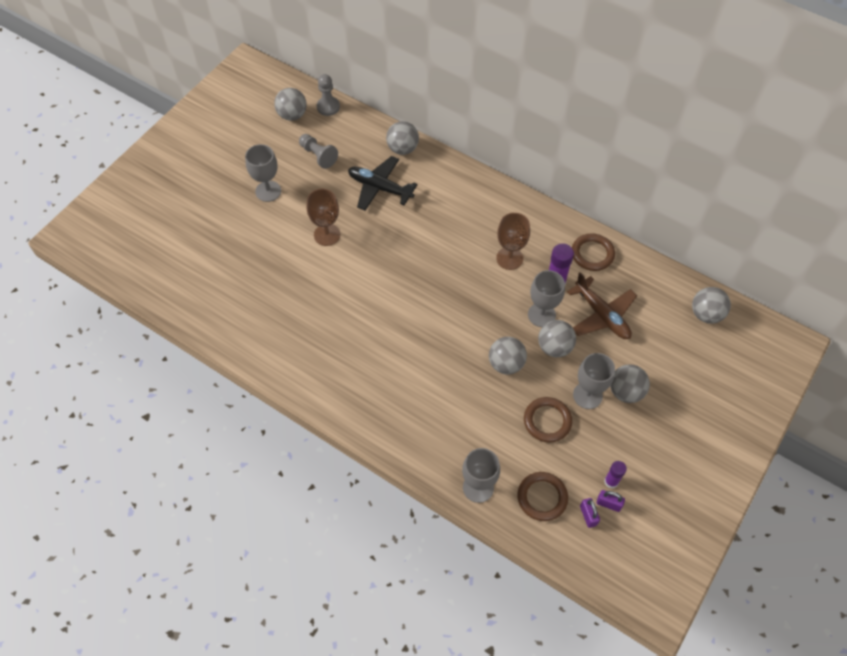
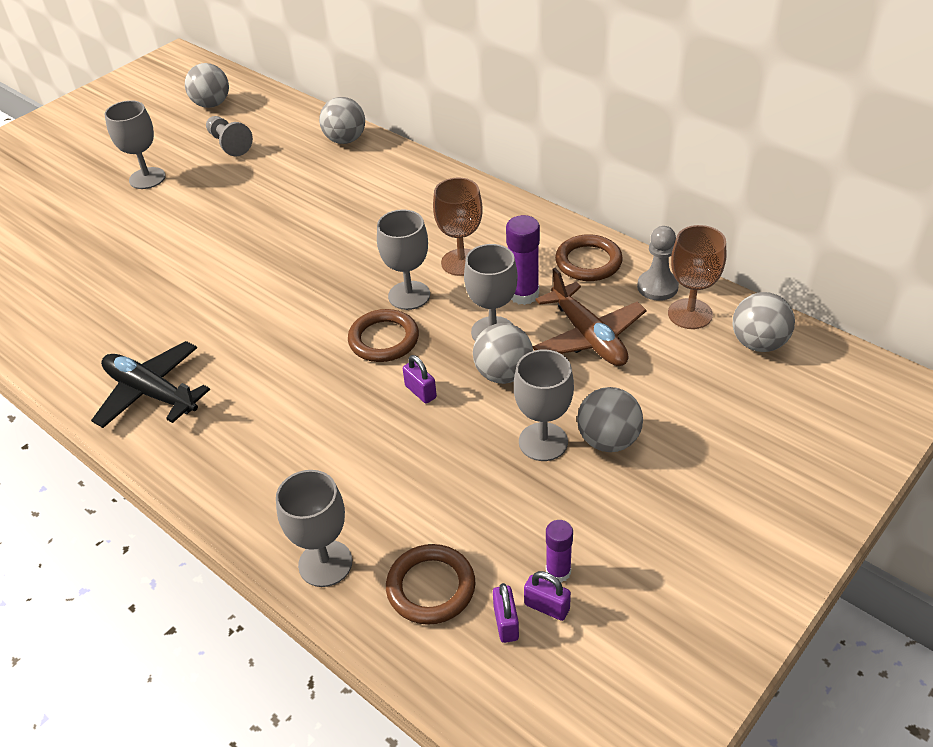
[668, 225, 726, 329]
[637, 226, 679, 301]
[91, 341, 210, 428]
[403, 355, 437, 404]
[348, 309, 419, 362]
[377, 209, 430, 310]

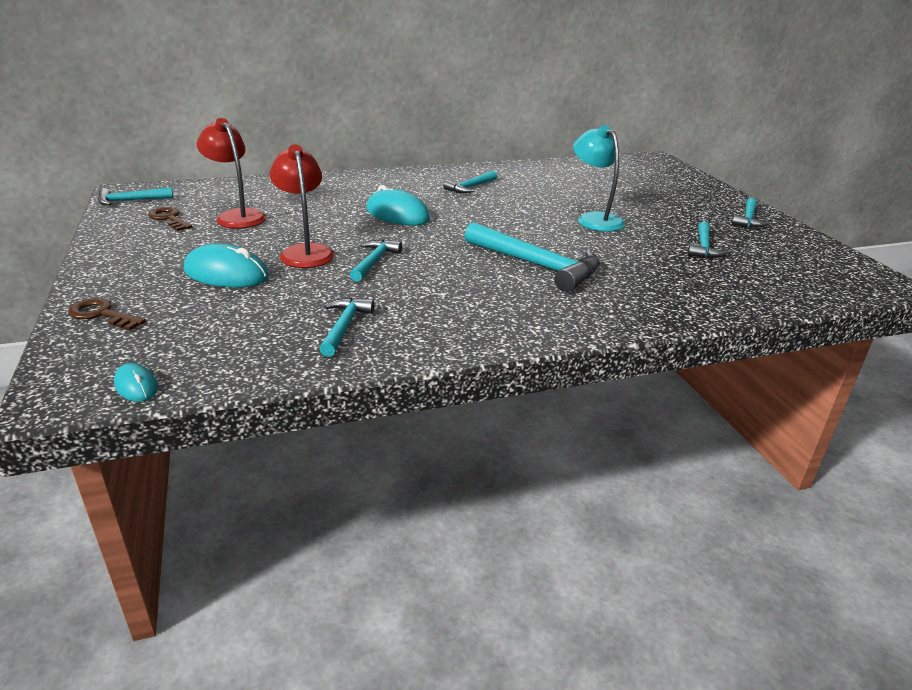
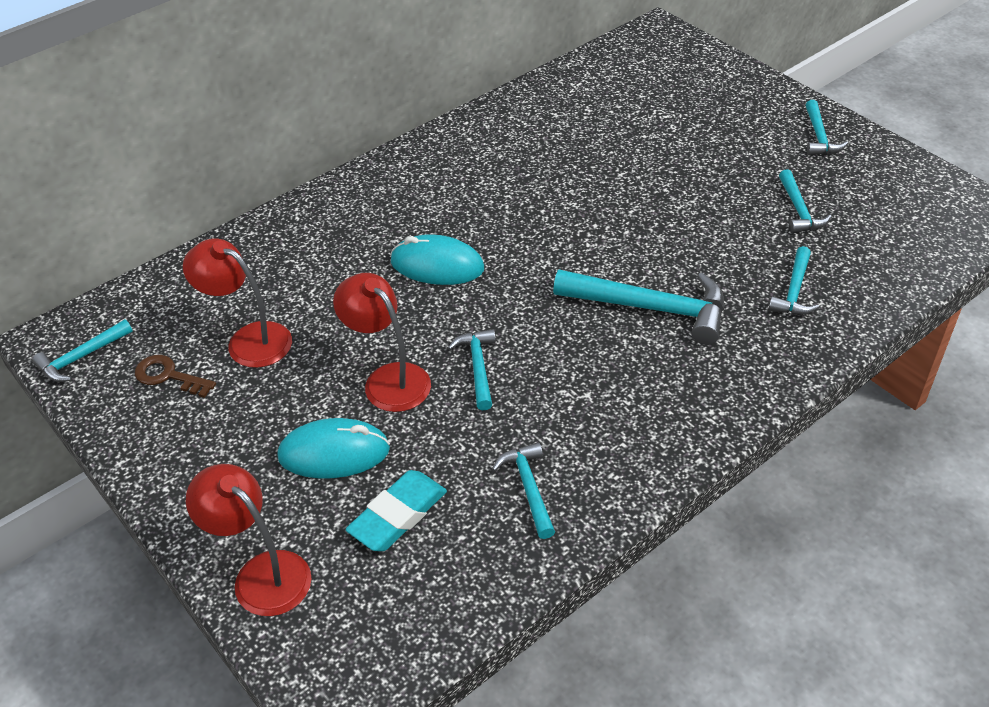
[186, 464, 312, 616]
[114, 363, 158, 402] (first image)
[768, 246, 819, 315]
[573, 125, 625, 232] (first image)
[346, 470, 447, 551]

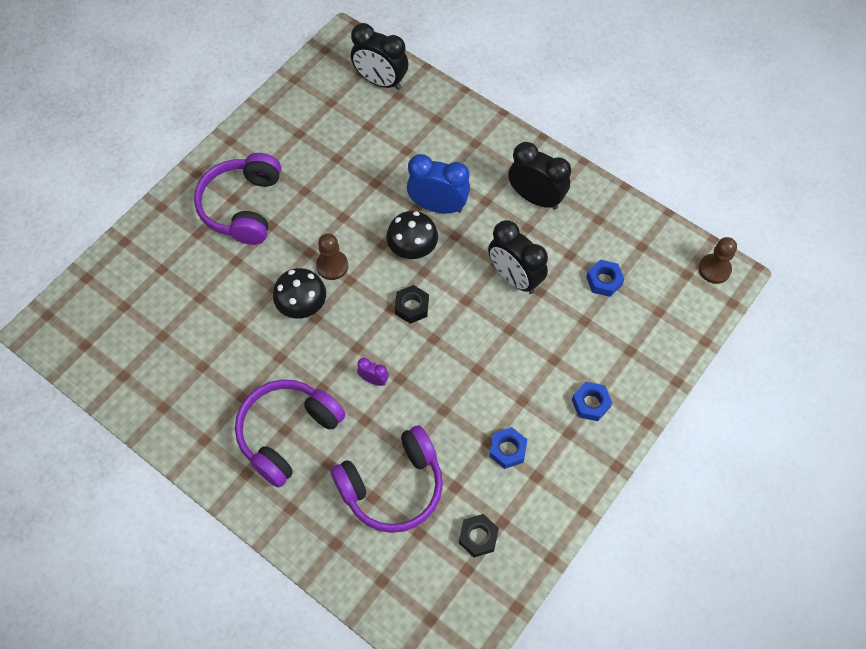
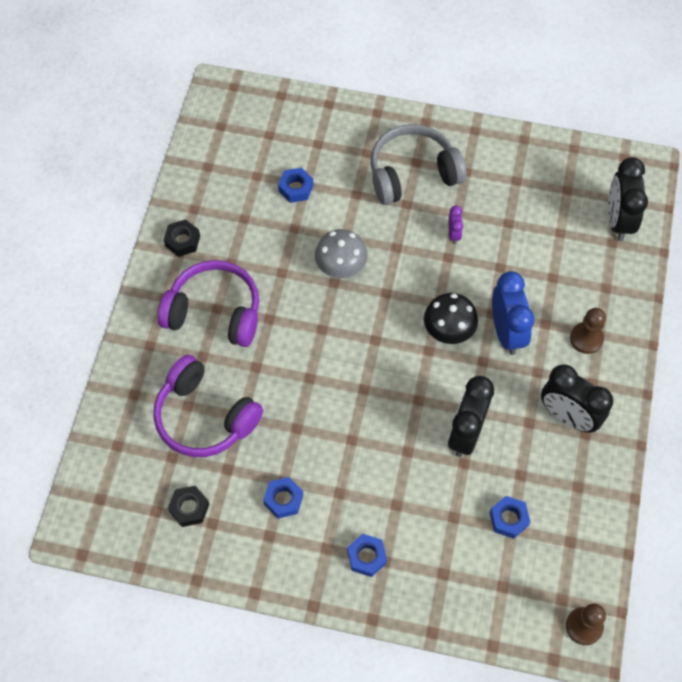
[370, 124, 467, 205]
[315, 229, 367, 278]
[570, 308, 606, 354]
[449, 205, 463, 244]
[164, 219, 200, 257]
[541, 364, 613, 433]
[278, 168, 314, 203]

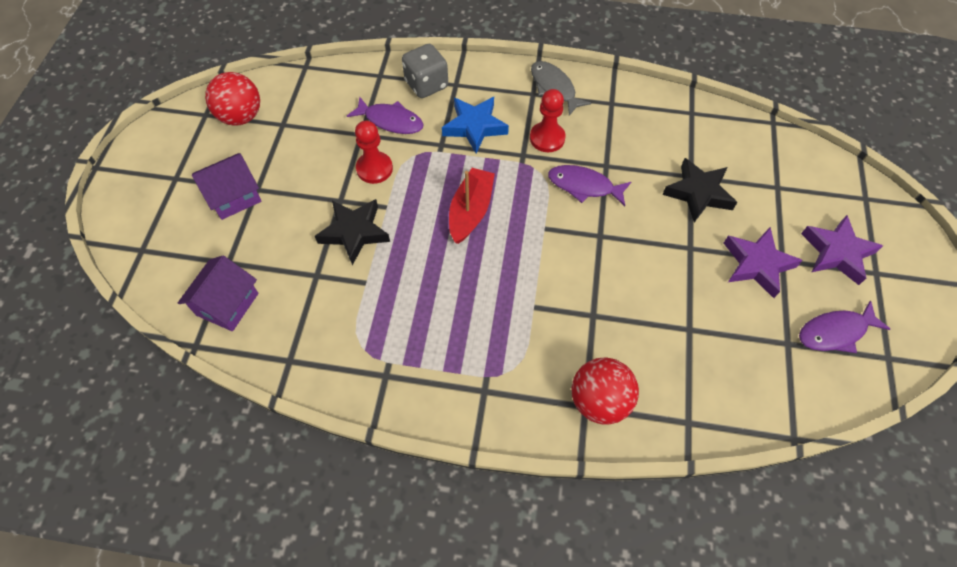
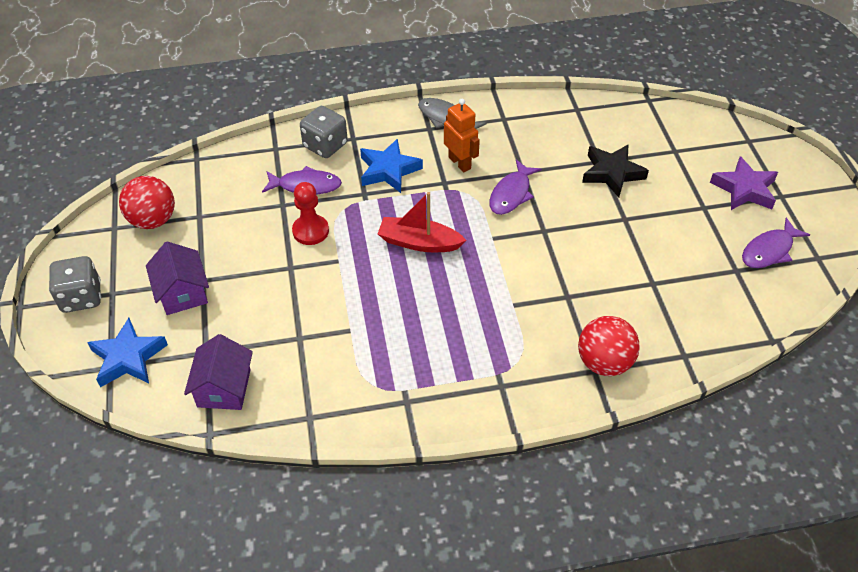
[146, 241, 209, 315]
[315, 199, 390, 265] (first image)
[378, 192, 466, 252]
[444, 99, 480, 172]
[489, 160, 541, 215]
[724, 227, 803, 298] (first image)
[49, 256, 101, 313]
[87, 318, 168, 387]

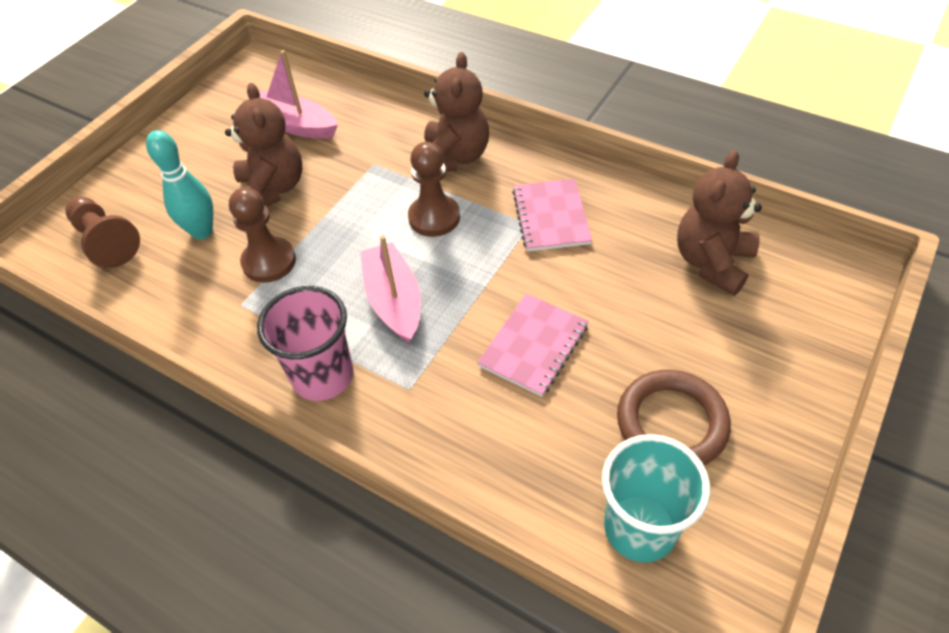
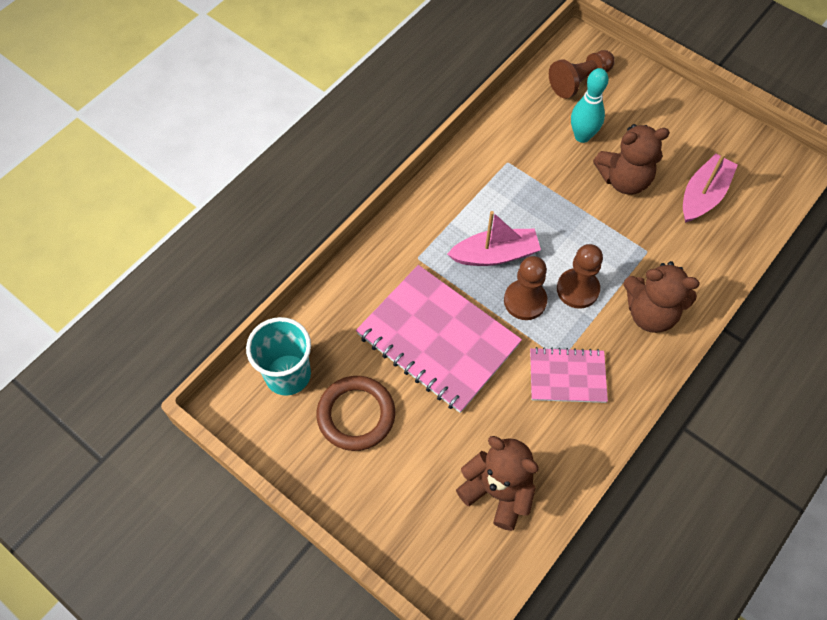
[504, 256, 547, 320]
[257, 286, 353, 401] (first image)
[356, 265, 522, 413]

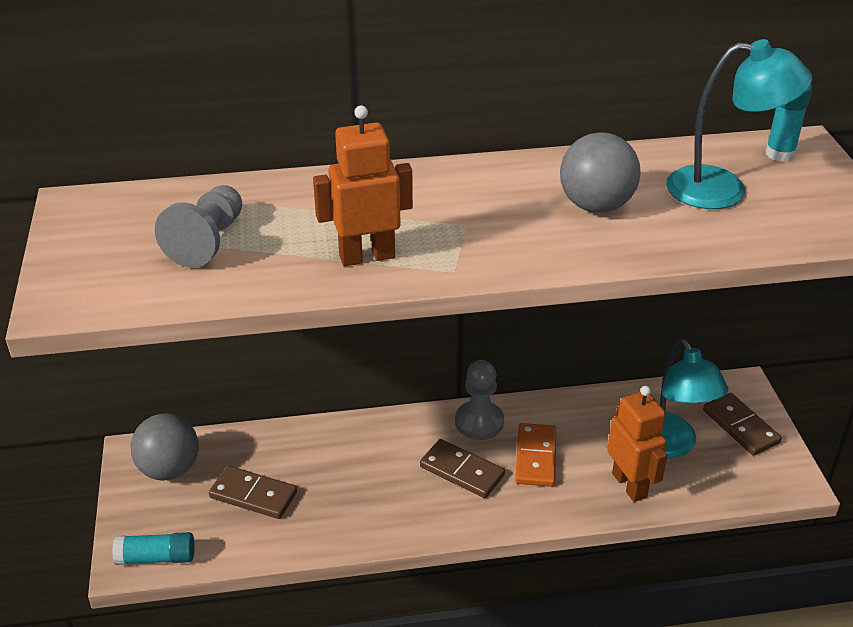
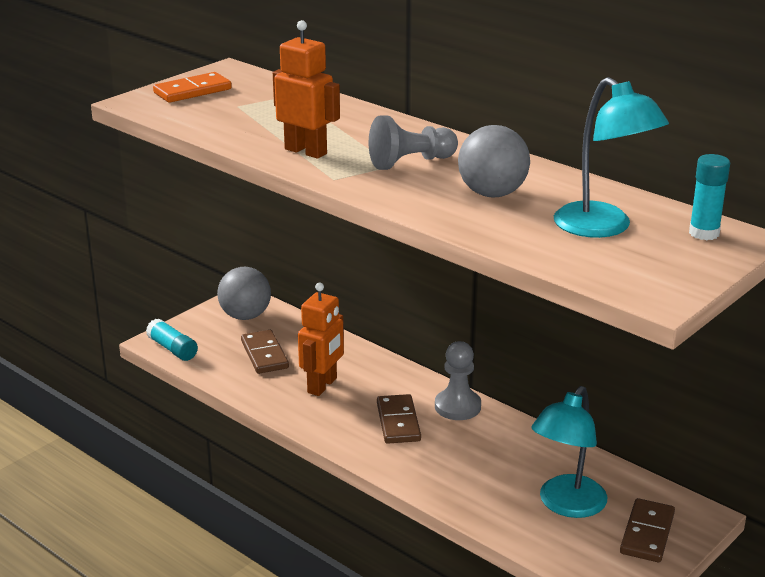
[369, 115, 458, 170]
[153, 72, 232, 103]
[298, 283, 344, 396]

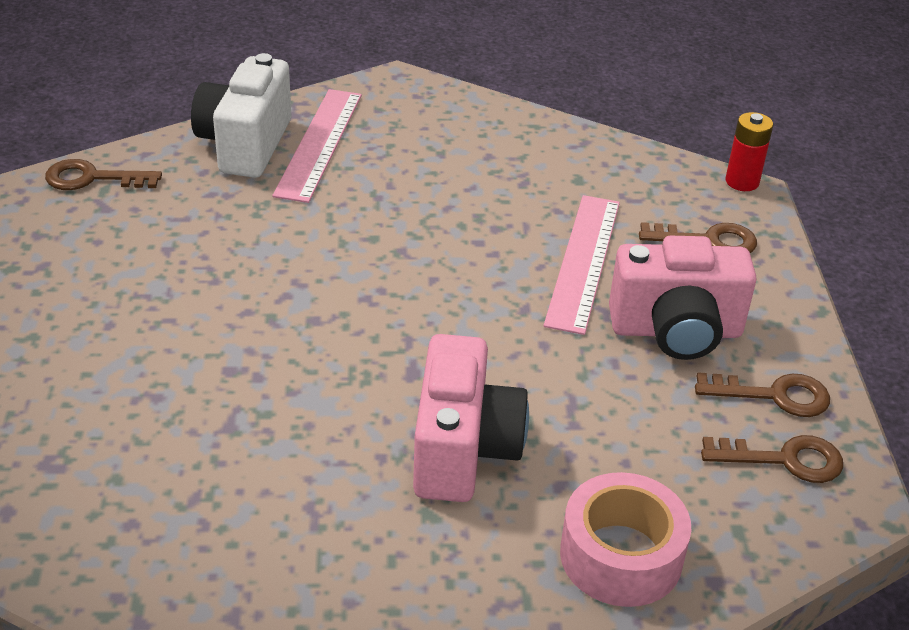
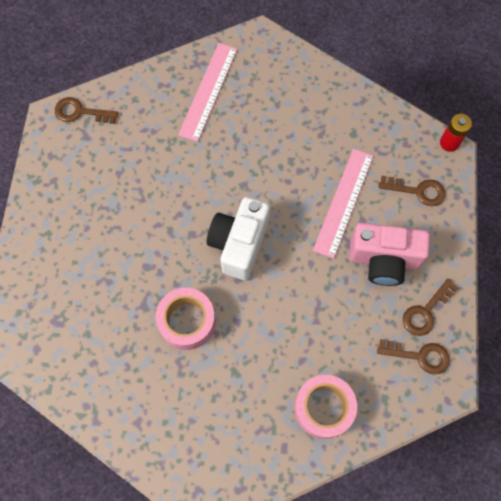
[207, 197, 270, 280]
[413, 334, 529, 502] (first image)
[403, 278, 458, 336]
[156, 288, 216, 350]

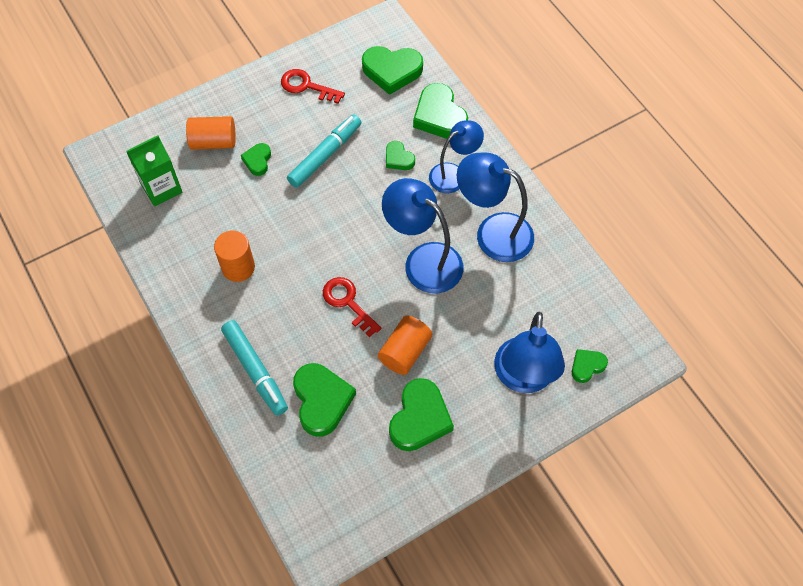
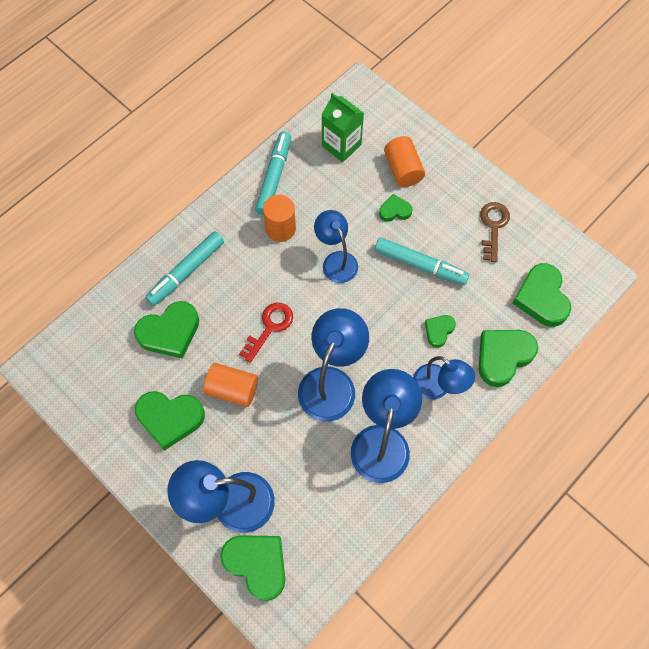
[480, 202, 510, 262]
[220, 535, 285, 601]
[255, 131, 291, 215]
[314, 210, 358, 283]

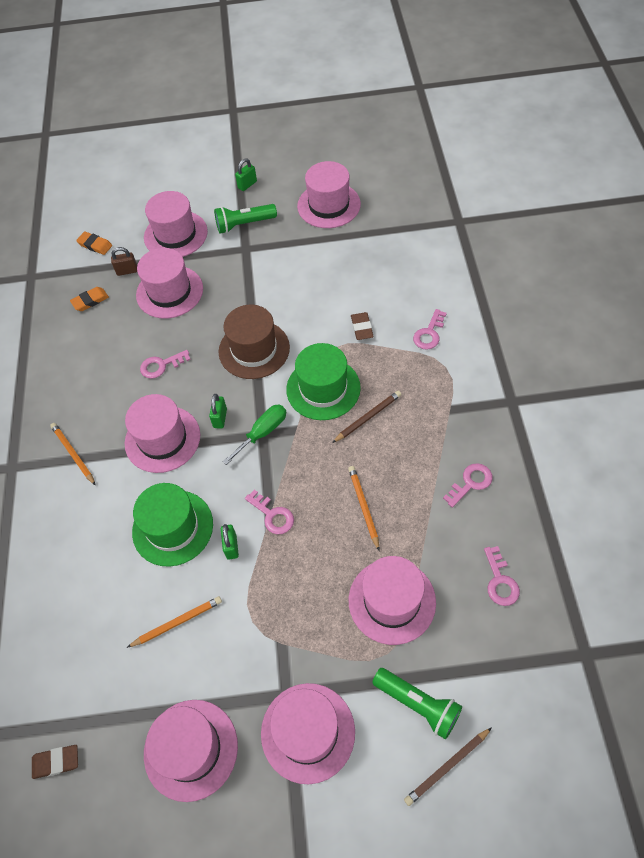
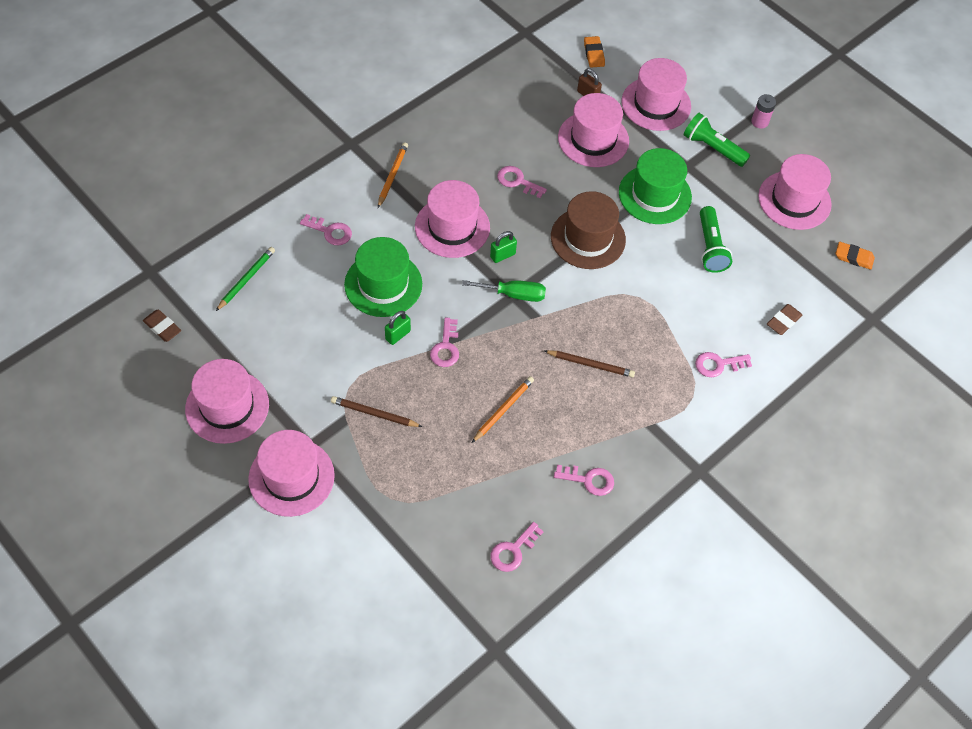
[836, 242, 875, 270]
[127, 596, 222, 648] (first image)
[751, 94, 776, 128]
[619, 148, 692, 224]
[349, 556, 436, 645] (first image)
[767, 304, 803, 335]
[700, 206, 732, 273]
[331, 396, 422, 427]
[216, 247, 275, 311]
[300, 214, 352, 245]

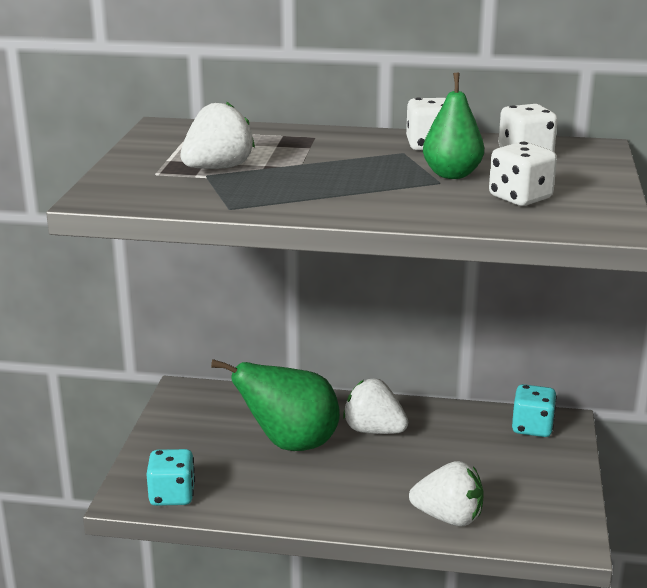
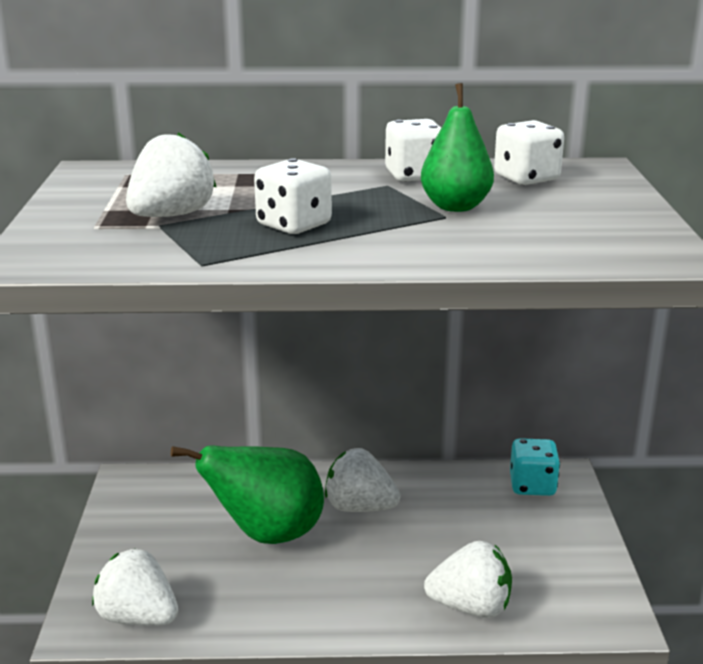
[92, 548, 178, 626]
[254, 158, 332, 234]

